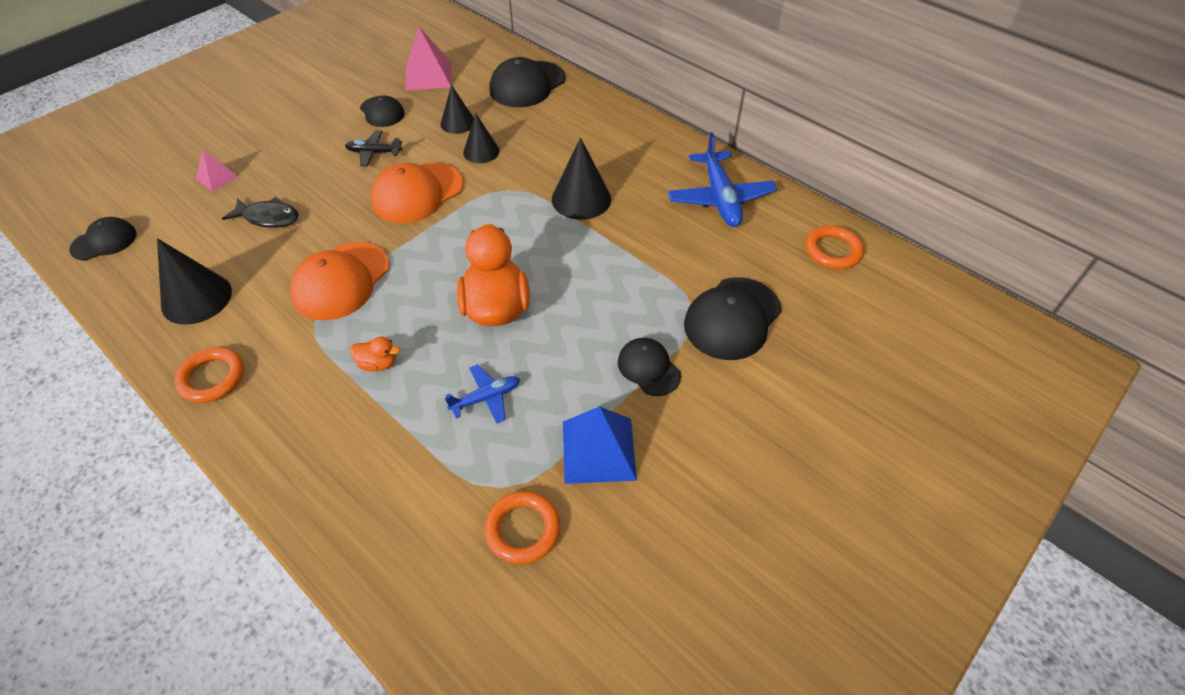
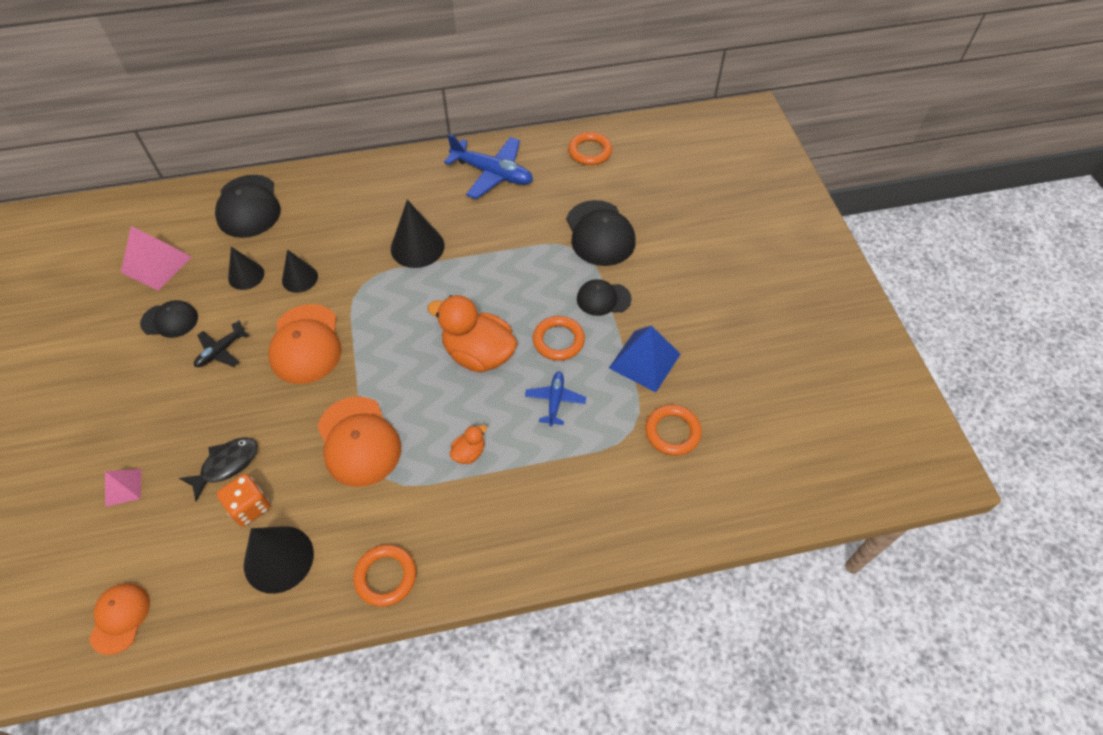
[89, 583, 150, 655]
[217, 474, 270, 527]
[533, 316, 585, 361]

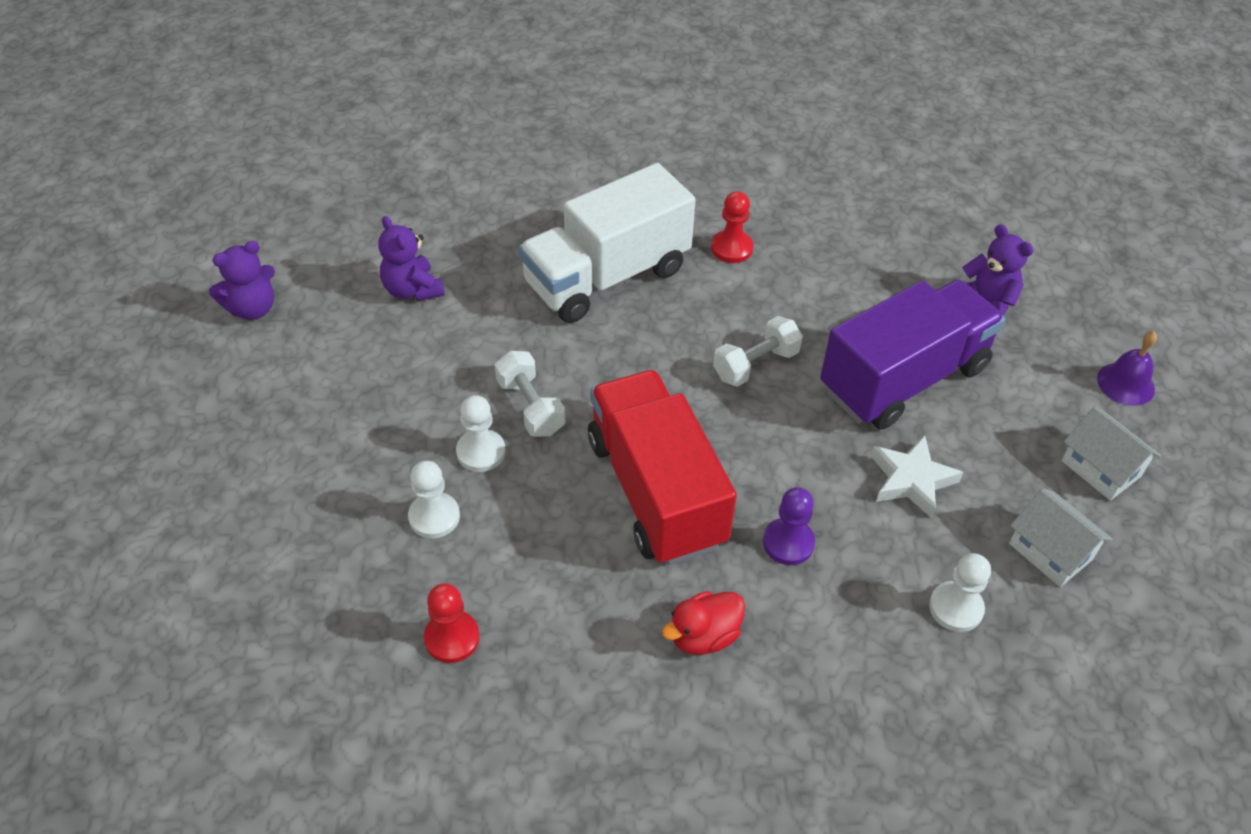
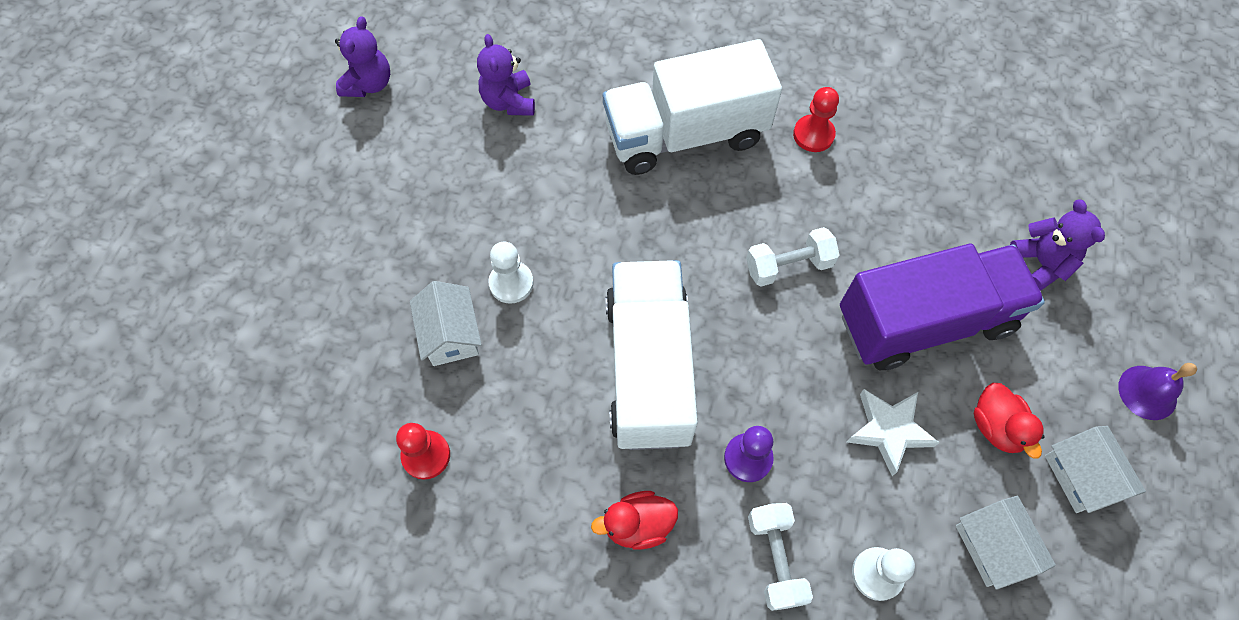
[335, 16, 390, 97]
[410, 281, 482, 366]
[748, 503, 813, 611]
[606, 260, 698, 450]
[974, 383, 1044, 459]

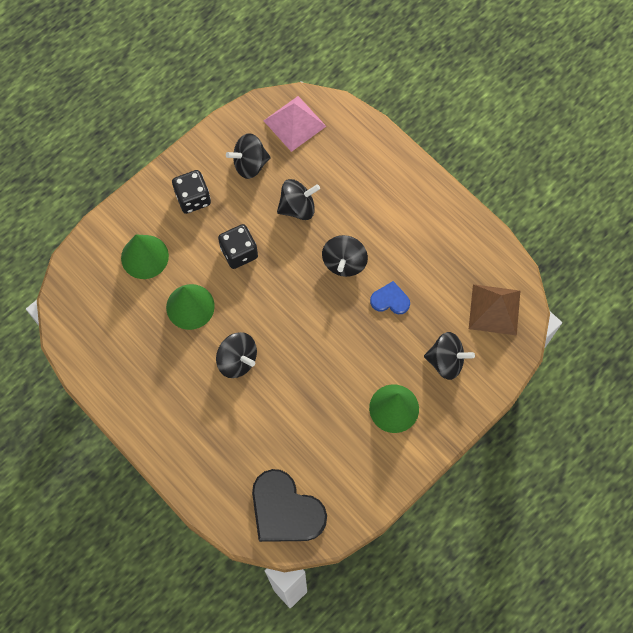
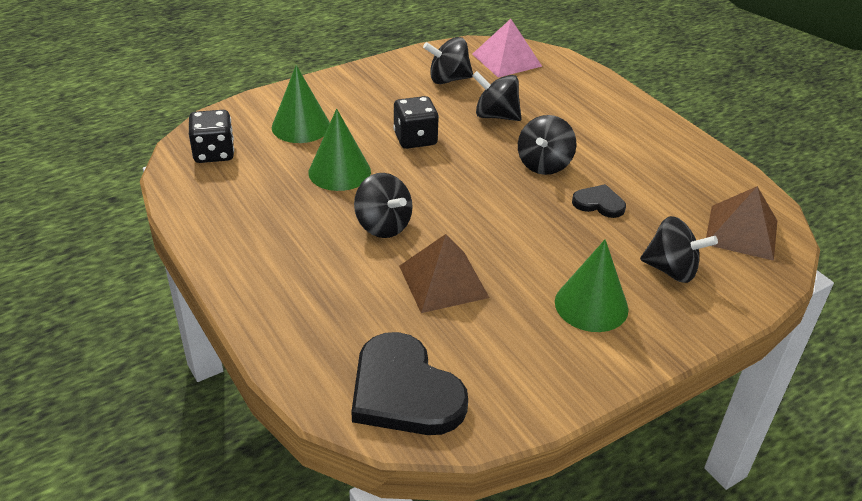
[189, 110, 234, 163]
[472, 71, 522, 121]
[572, 184, 626, 218]
[399, 234, 489, 313]

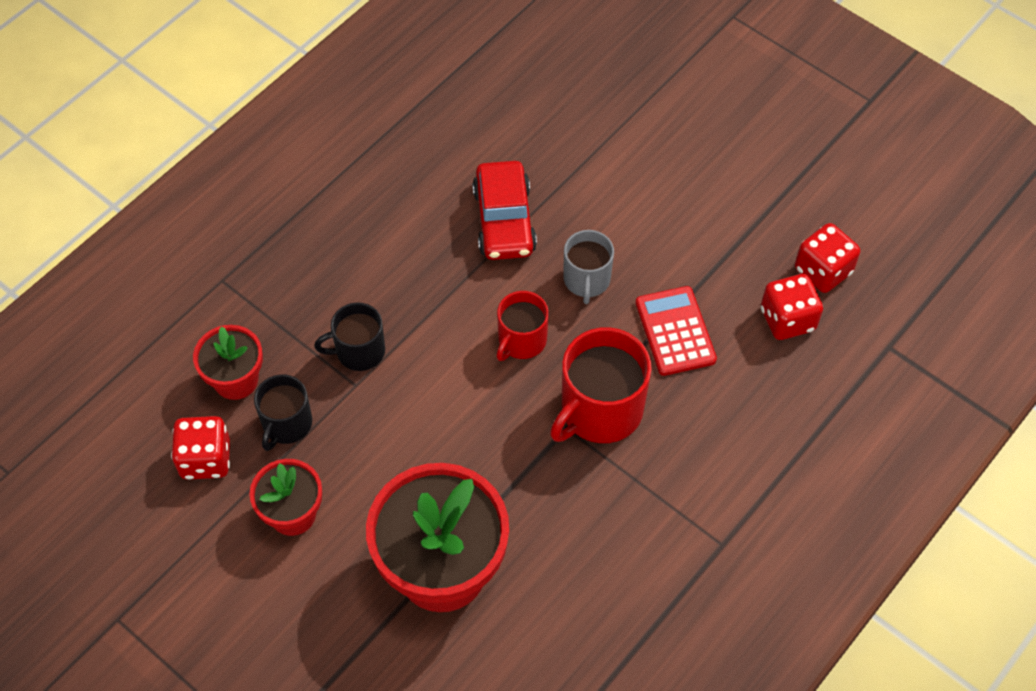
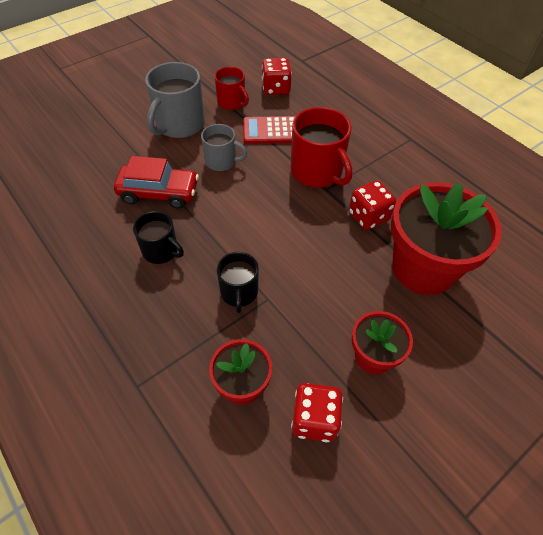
[133, 211, 184, 264]
[215, 67, 249, 110]
[349, 180, 396, 230]
[145, 62, 204, 138]

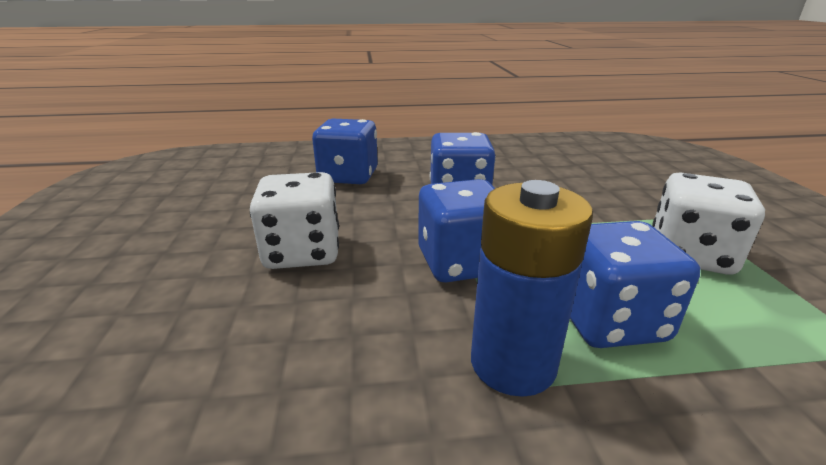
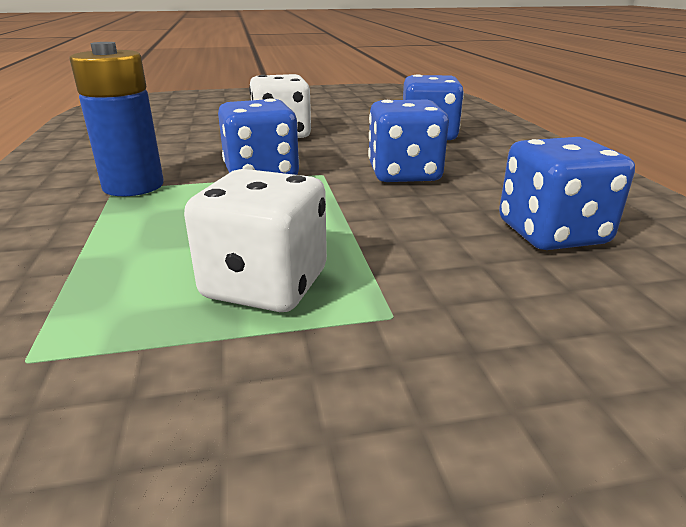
[499, 137, 635, 250]

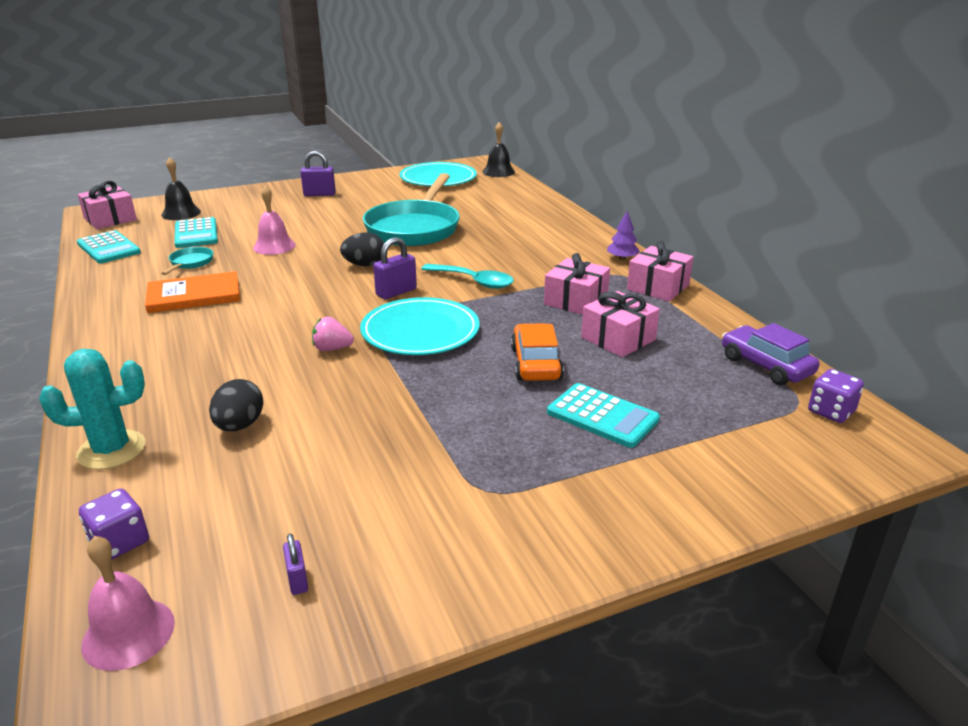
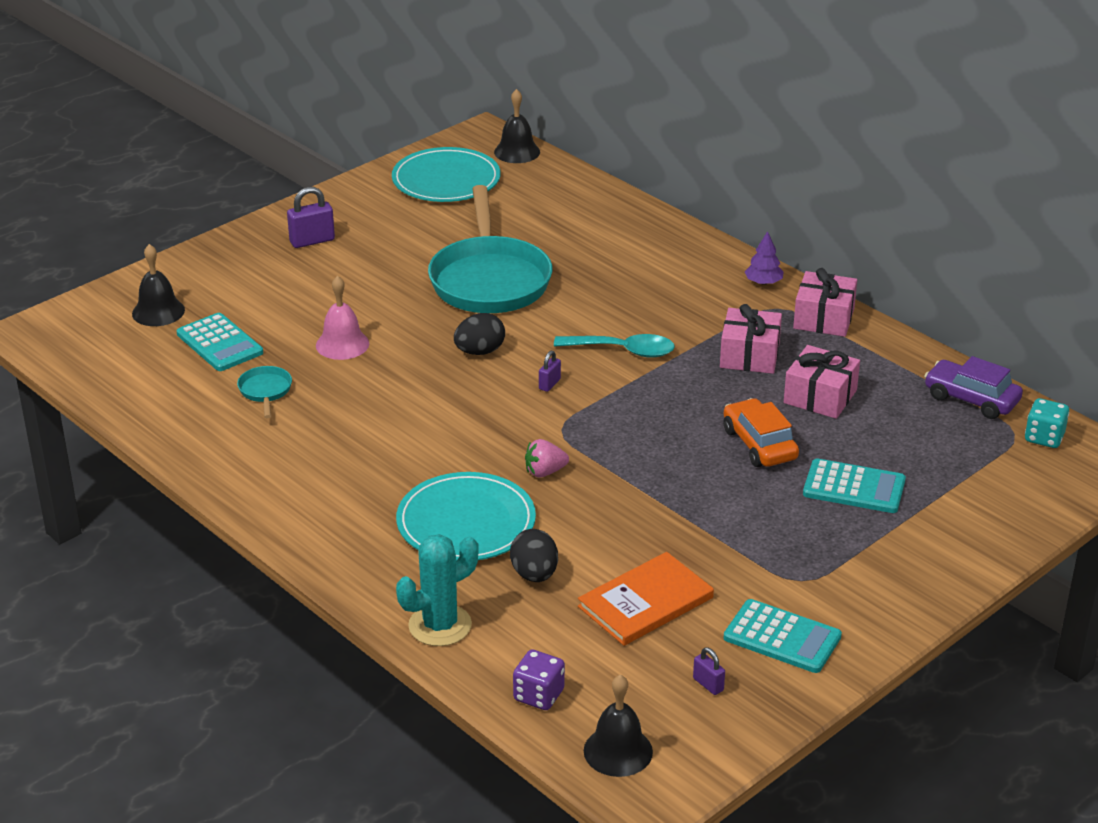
[724, 599, 842, 673]
[78, 181, 137, 229] (first image)
[584, 675, 653, 777]
[578, 552, 714, 646]
[396, 472, 536, 561]
[539, 351, 561, 392]
[1025, 398, 1069, 448]

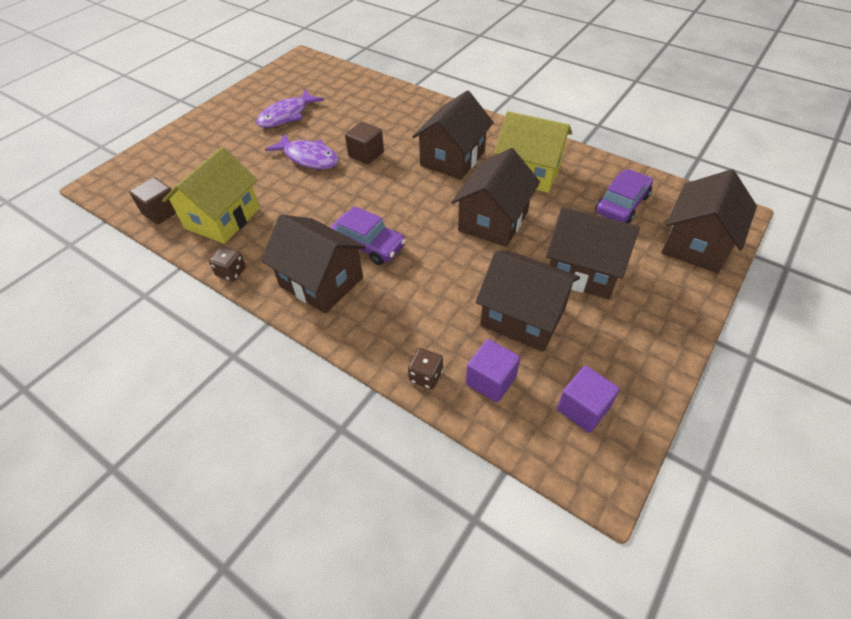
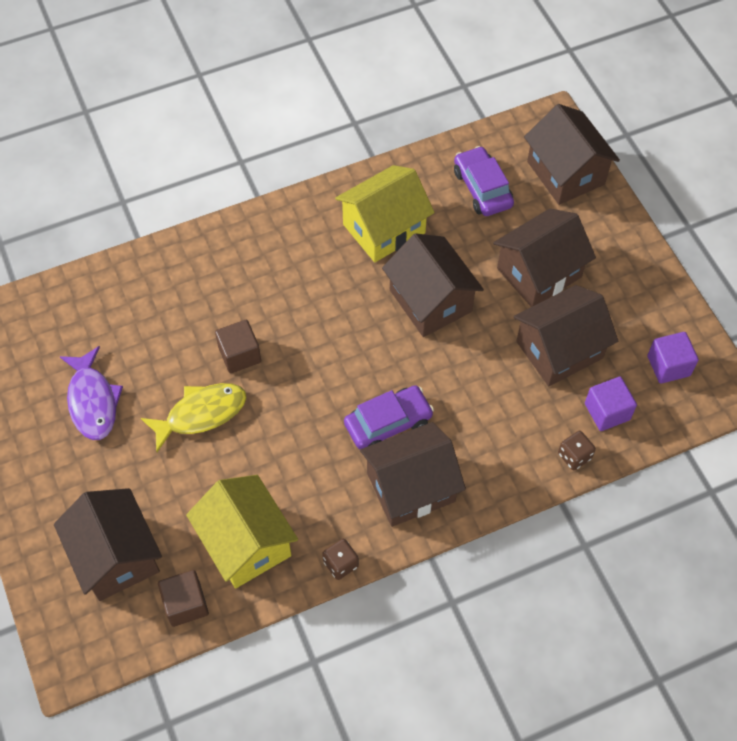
[141, 383, 247, 452]
[54, 488, 162, 601]

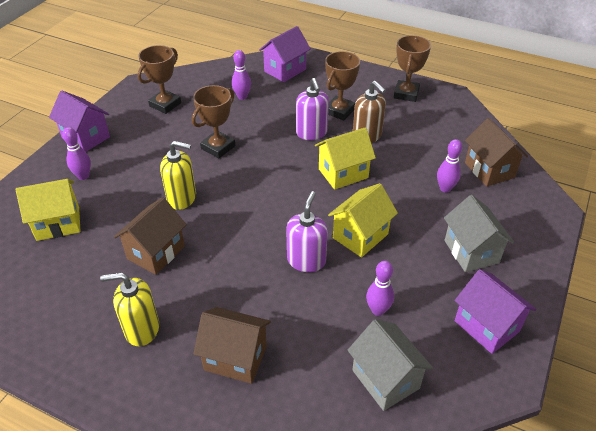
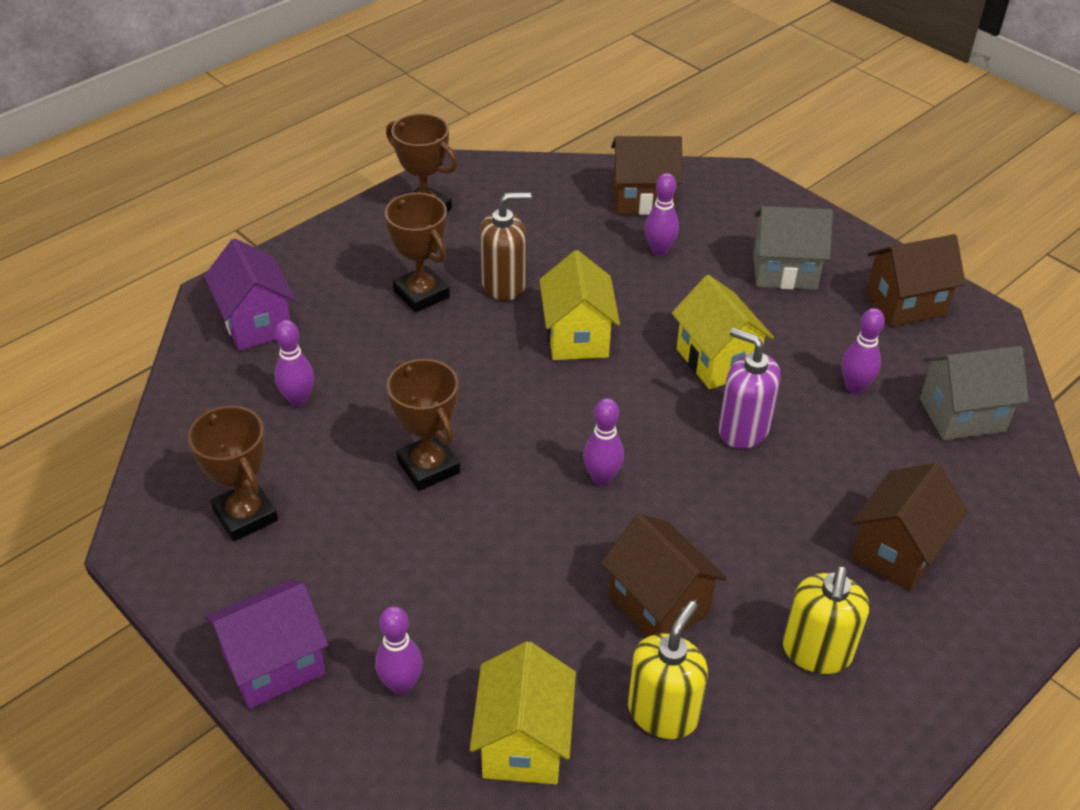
[628, 601, 708, 739]
[296, 78, 329, 140] (first image)
[866, 234, 966, 327]
[583, 398, 624, 486]

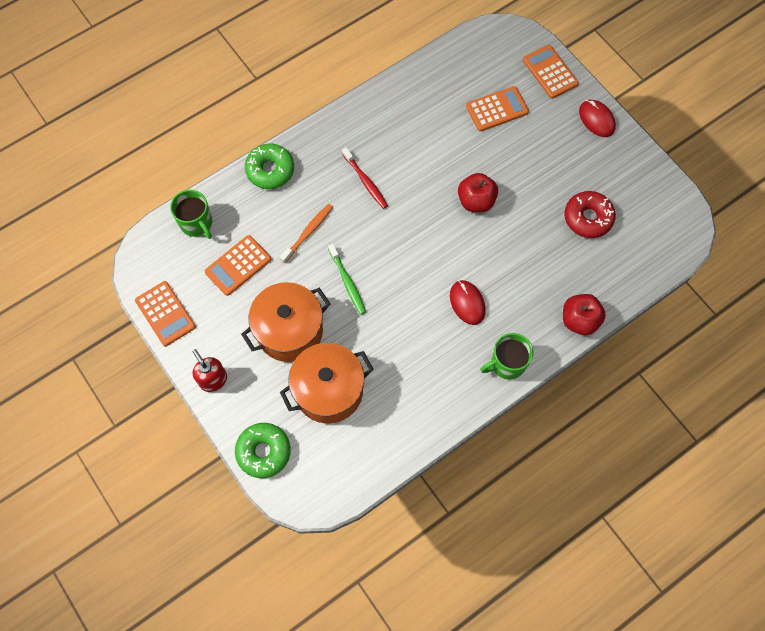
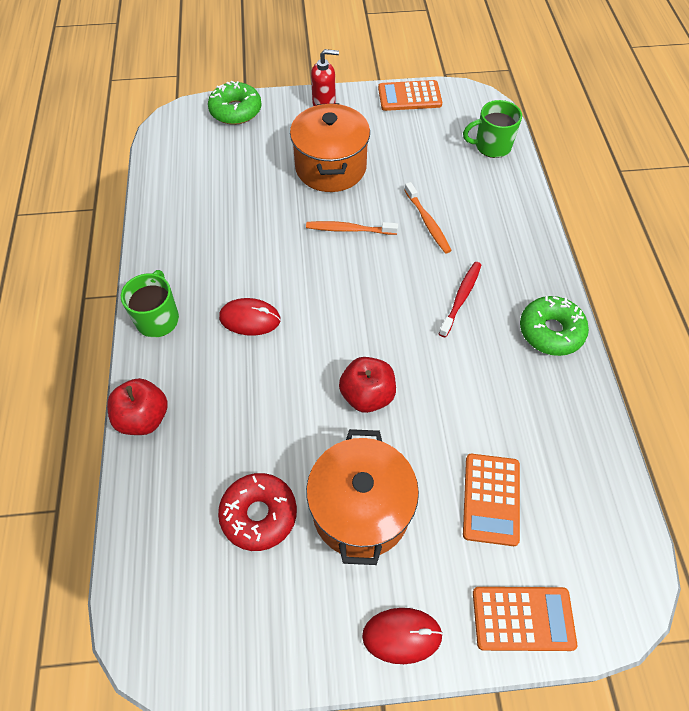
[205, 235, 271, 296] (first image)
[520, 296, 589, 356]
[306, 429, 419, 565]
[306, 221, 398, 235]
[439, 262, 481, 337]

